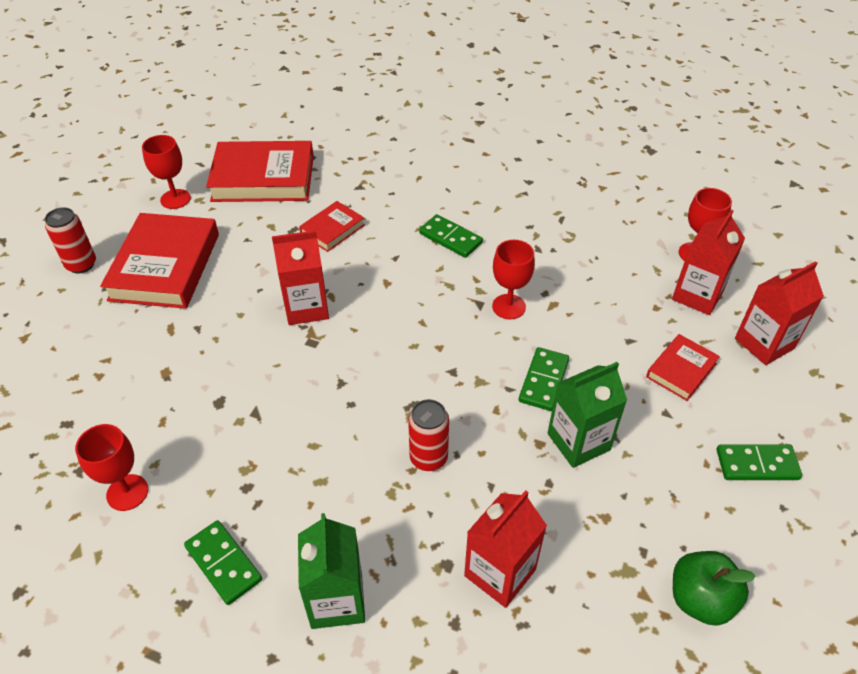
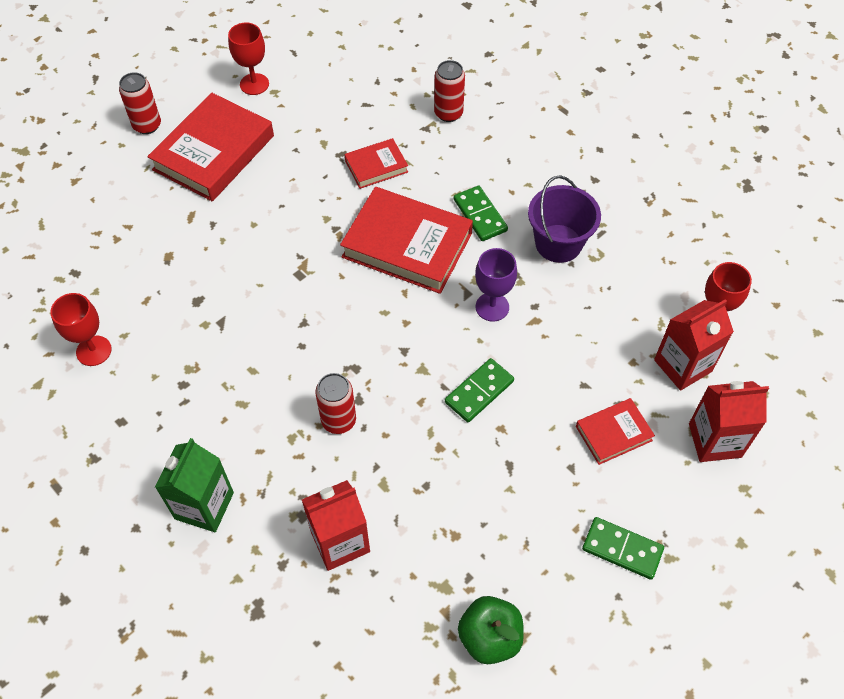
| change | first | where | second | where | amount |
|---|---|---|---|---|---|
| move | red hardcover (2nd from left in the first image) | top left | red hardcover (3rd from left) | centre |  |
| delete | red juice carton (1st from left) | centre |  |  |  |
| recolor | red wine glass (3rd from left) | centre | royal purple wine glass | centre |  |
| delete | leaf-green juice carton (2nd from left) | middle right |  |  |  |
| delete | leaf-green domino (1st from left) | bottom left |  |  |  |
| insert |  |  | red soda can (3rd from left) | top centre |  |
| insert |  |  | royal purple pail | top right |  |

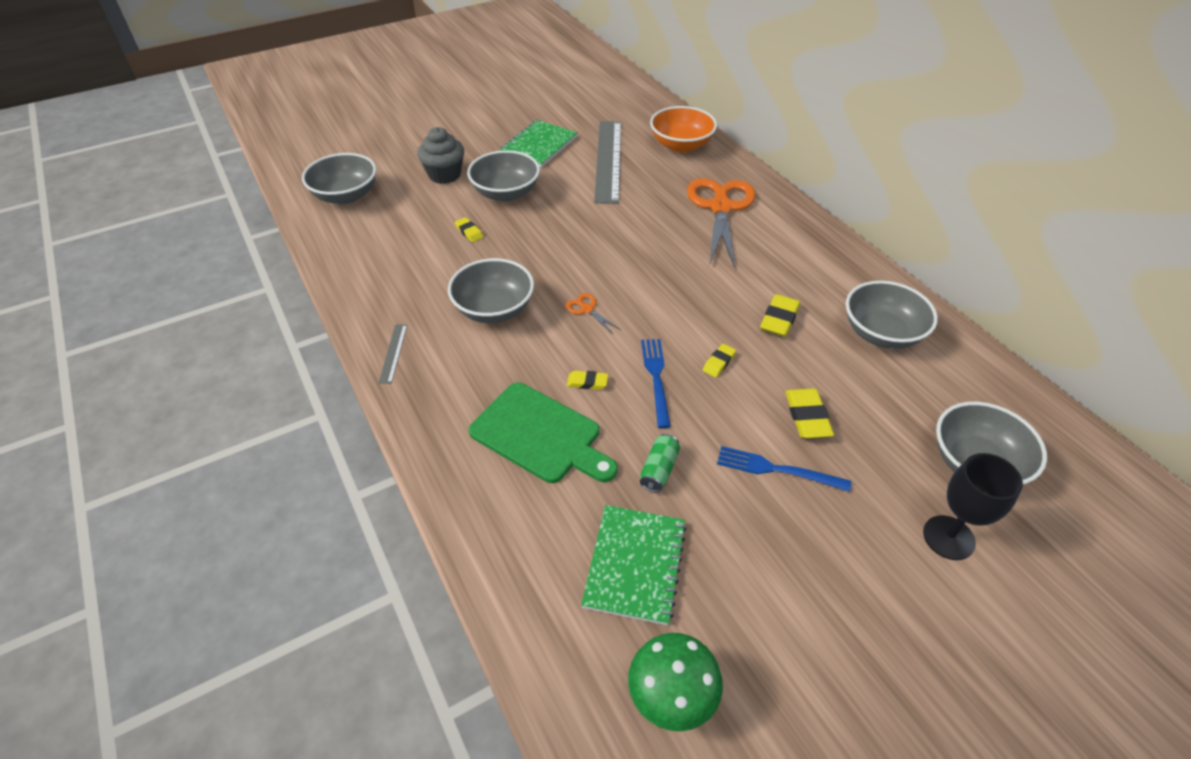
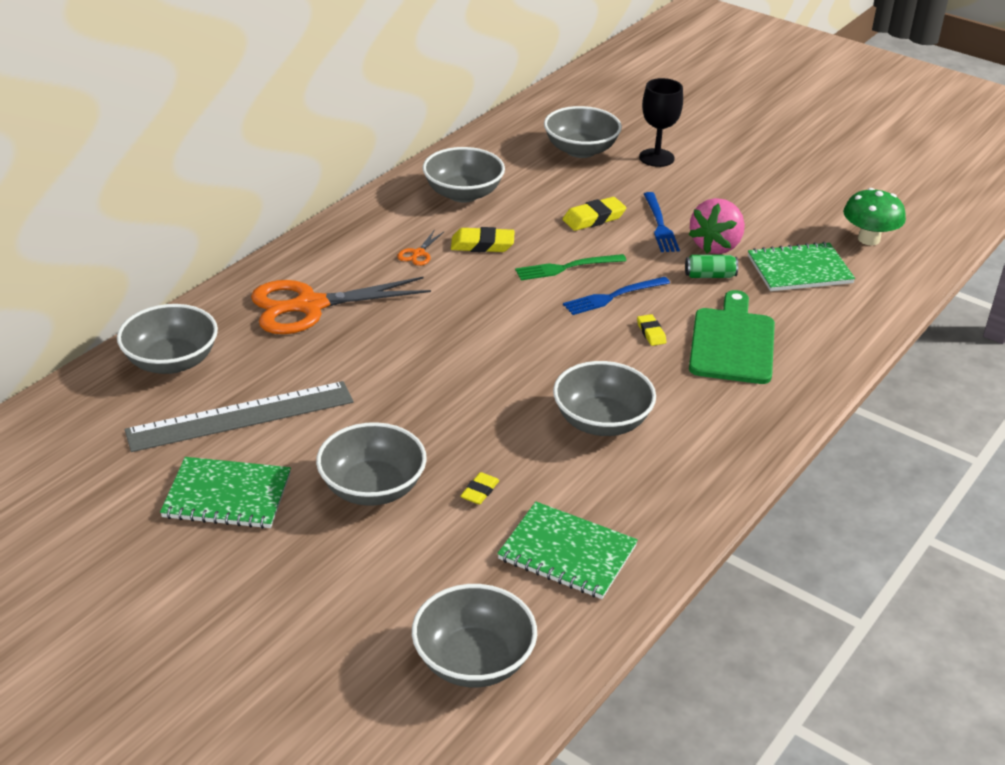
| change | first | where | second | where | amount |
|---|---|---|---|---|---|
| recolor | orange deep dish | top centre | grey deep dish (1st from left) | middle left |  |
| delete | grey muffin | top centre |  |  |  |
| move | orange pair of scissors (1st from left in the first image) | centre | orange pair of scissors (2nd from left) | top centre |  |
| delete | grey measuring stick (1st from left) | middle left |  |  |  |
| replace | bright yellow gum eraser (3rd from left) | centre | leaf-green table fork | centre |  |
| insert |  |  | rose-pink toy strawberry | top right |  |
| insert |  |  | leaf-green exercise book (2nd from left) | bottom centre |  |

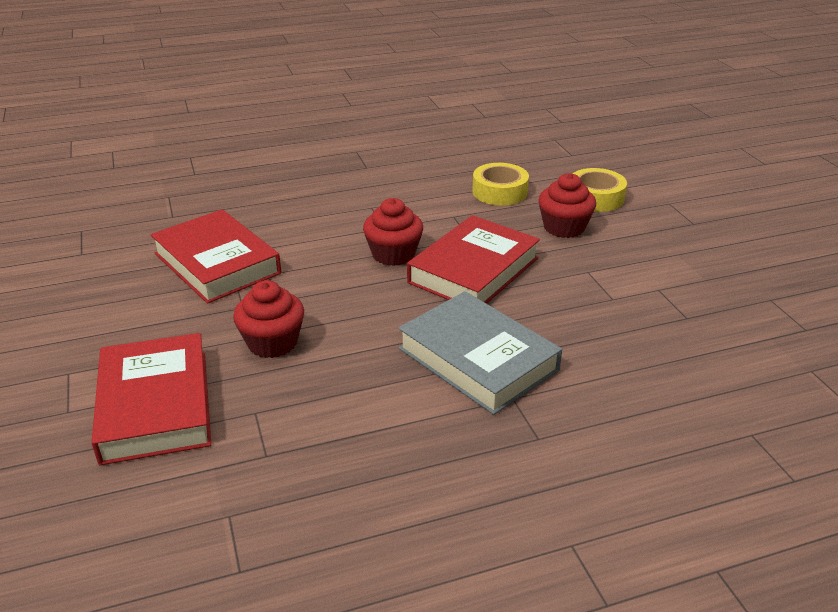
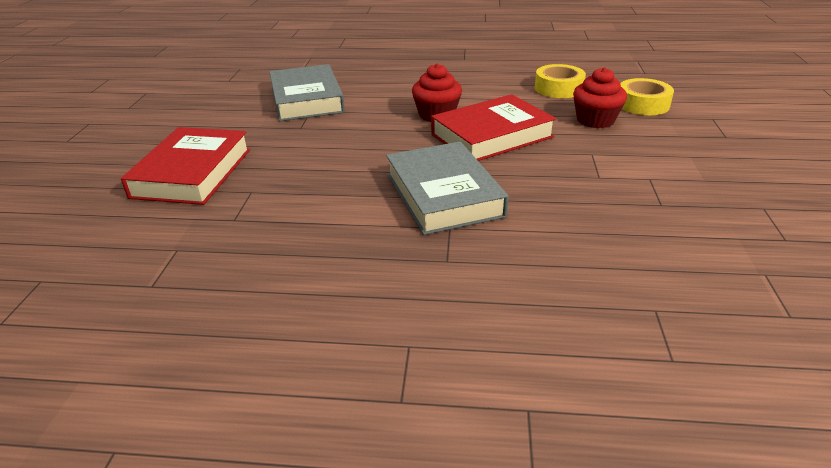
| change | first | where | second | where | amount |
|---|---|---|---|---|---|
| recolor | red hardcover (2nd from left) | middle left | grey hardcover (1st from left) | top centre |  |
| delete | red muffin (1st from left) | middle left |  |  |  |

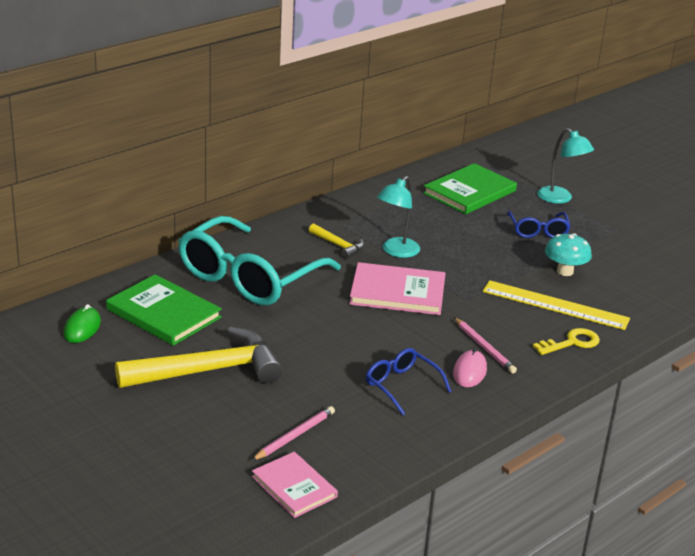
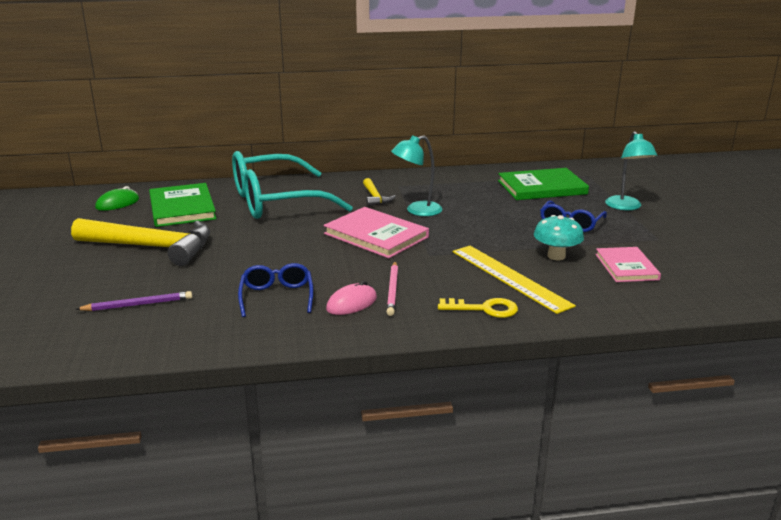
| change | first | where | second | where | amount |
|---|---|---|---|---|---|
| recolor | rose-pink pencil (1st from left) | bottom centre | royal purple pencil | middle left |  |
| move | rose-pink hardcover (1st from left in the first image) | bottom centre | rose-pink hardcover (2nd from left) | middle right |  |

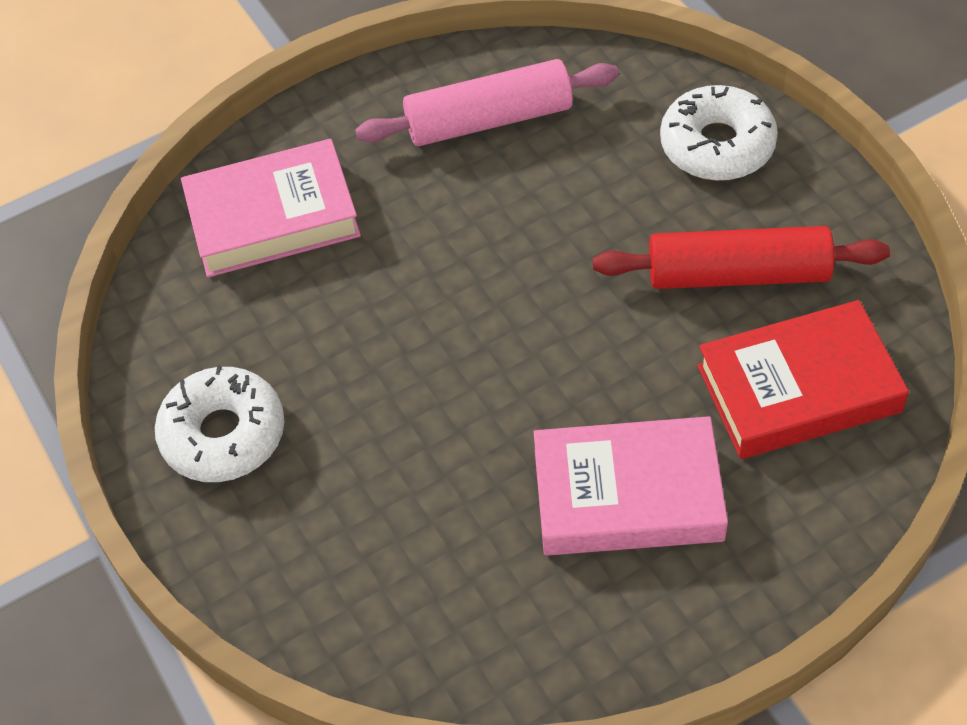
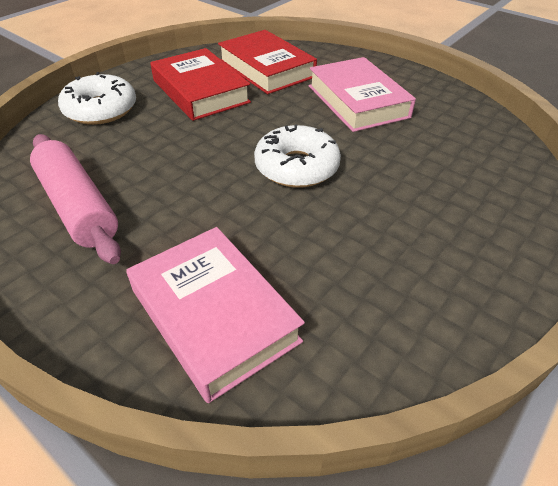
| change | first | where | second | where | amount |
|---|---|---|---|---|---|
| replace | red dough roller | middle right | red hardcover (1st from left) | top centre |  |
| move | snow-white doughnut (1st from left in the first image) | middle left | snow-white doughnut (2nd from left) | top centre |  |

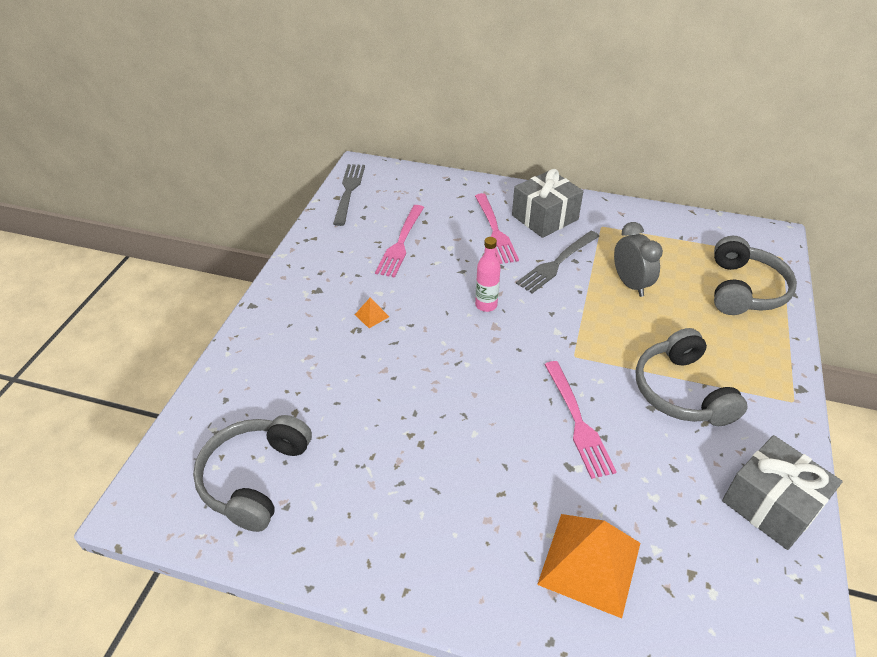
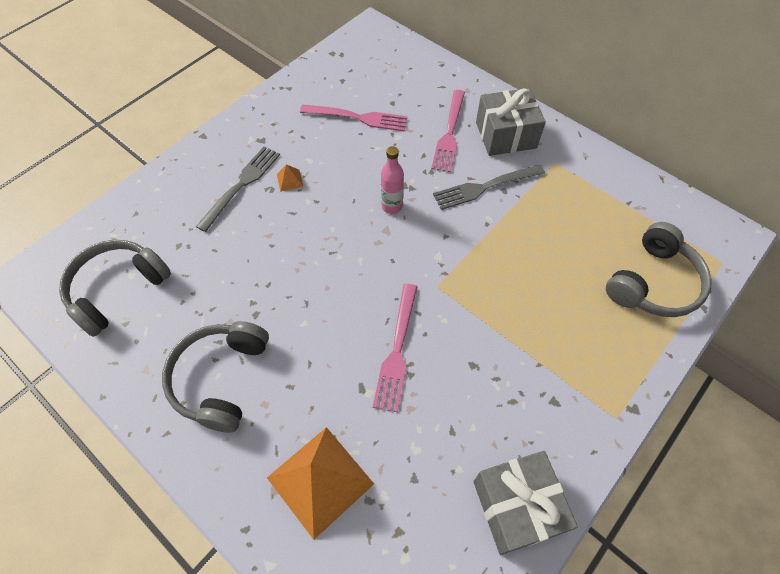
| change | first | where | second | where | amount |
|---|---|---|---|---|---|
| move | grey table fork (1st from left) | top centre |  | top left |  |
| rotate | rose-pink table fork (1st from left) | centre |  | top centre | 120 degrees counterclockwise |
| delete | grey alarm clock | middle right |  |  |  |
| move | grey headphones (2nd from left) | middle right |  | middle left |  |

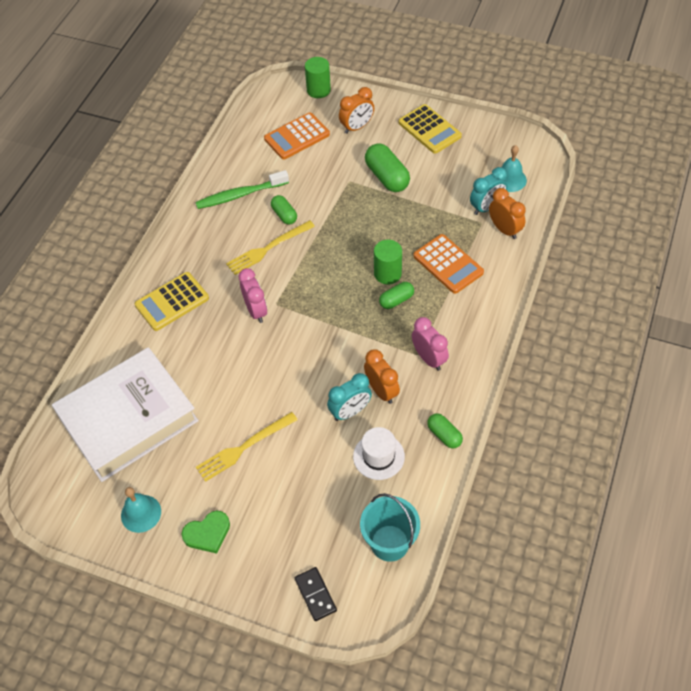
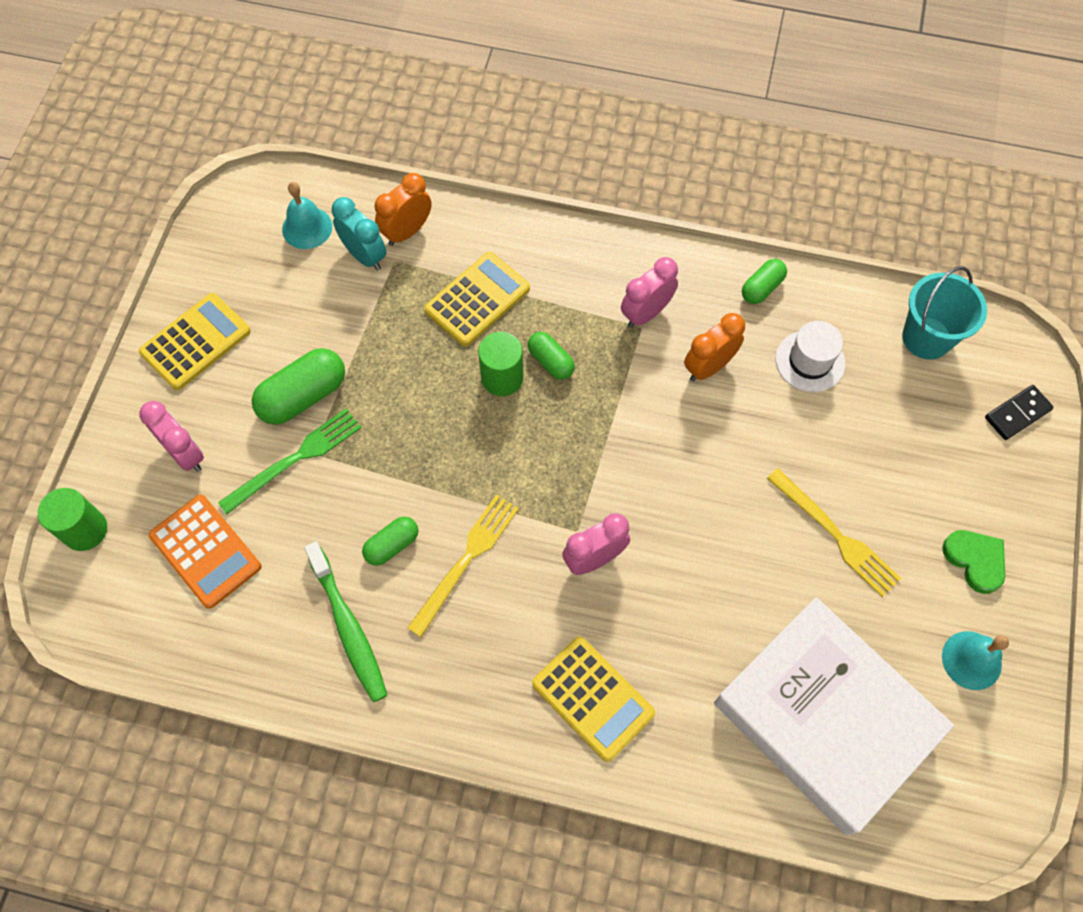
| change | first | where | second | where | amount |
|---|---|---|---|---|---|
| recolor | orange alarm clock (1st from left) | top centre | rose-pink alarm clock (1st from left) | middle left |  |
| rotate | bright yellow table fork (2nd from left in the first image) | centre | bright yellow table fork (1st from left) | centre | 105 degrees counterclockwise |
| recolor | orange calculator (2nd from left) | centre | bright yellow calculator (2nd from left) | top centre |  |
| delete | turquoise alarm clock (1st from left) | centre |  |  |  |
| insert |  |  | leaf-green table fork | middle left |  |

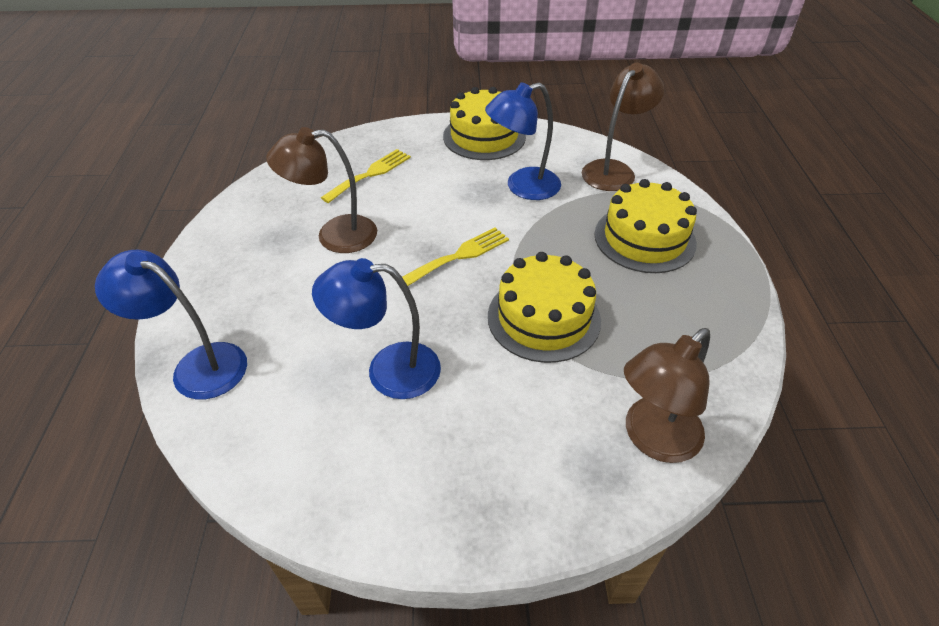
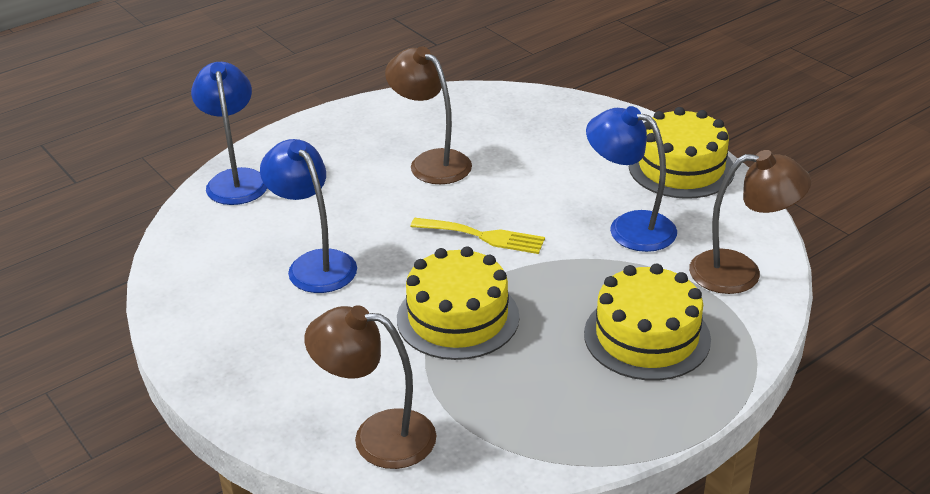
| change | first | where | second | where | amount |
|---|---|---|---|---|---|
| delete | bright yellow table fork (1st from left) | top centre |  |  |  |

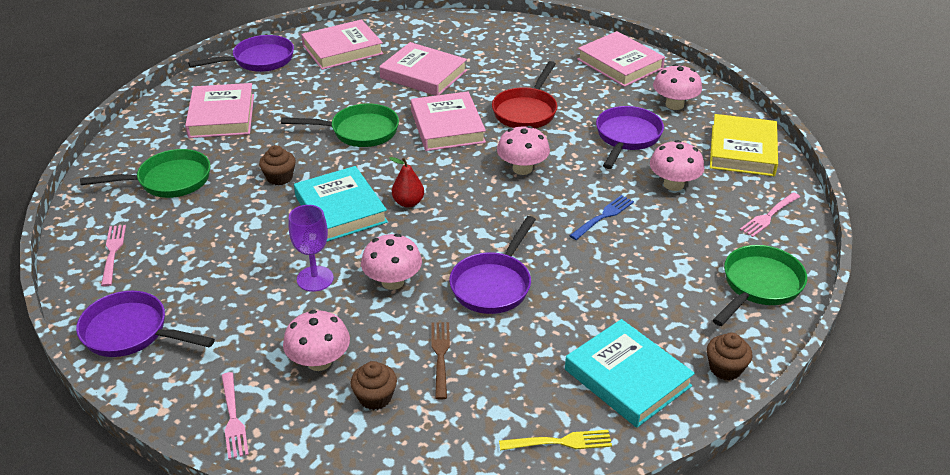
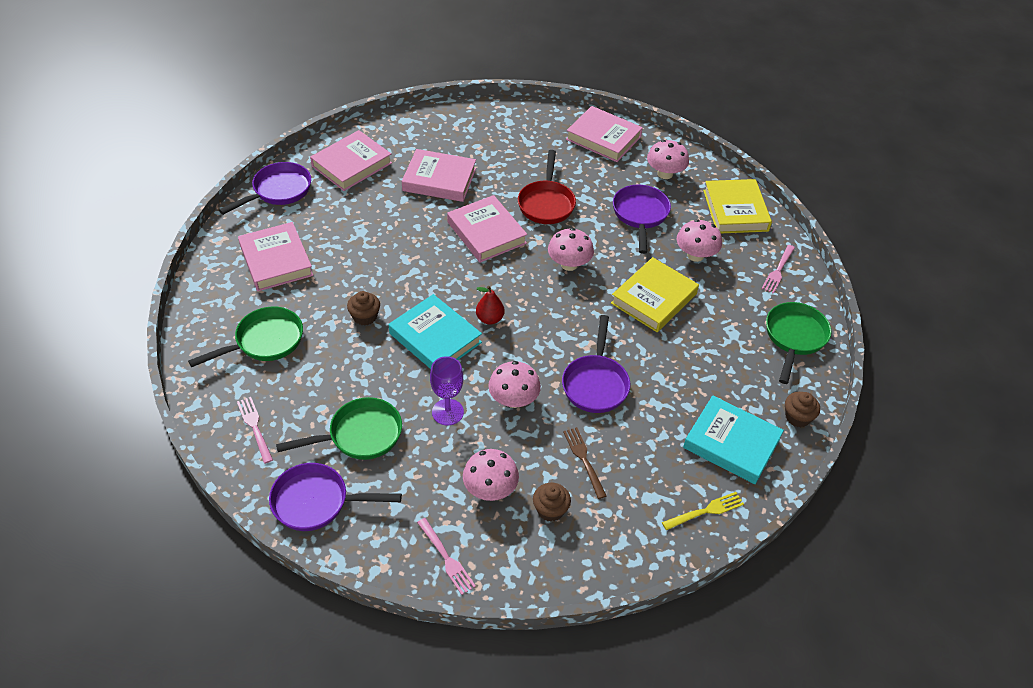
| change | first | where | second | where | amount |
|---|---|---|---|---|---|
| move | leaf-green skillet (2nd from left) | top centre |  | middle left |  |
| replace | cobalt table fork | centre | bright yellow hardcover (1st from left) | centre |  |

